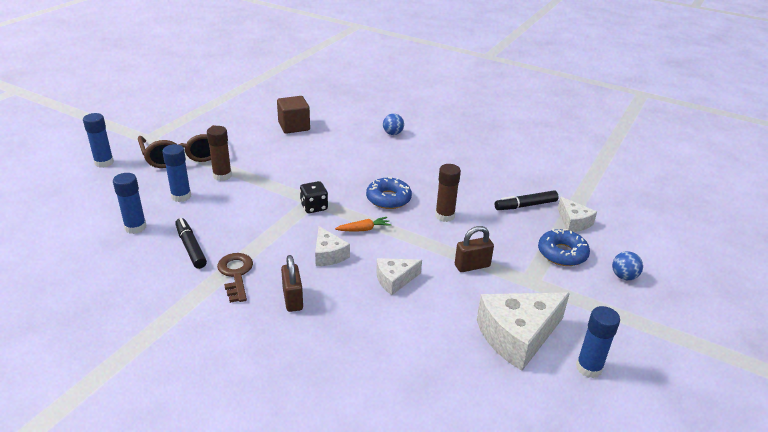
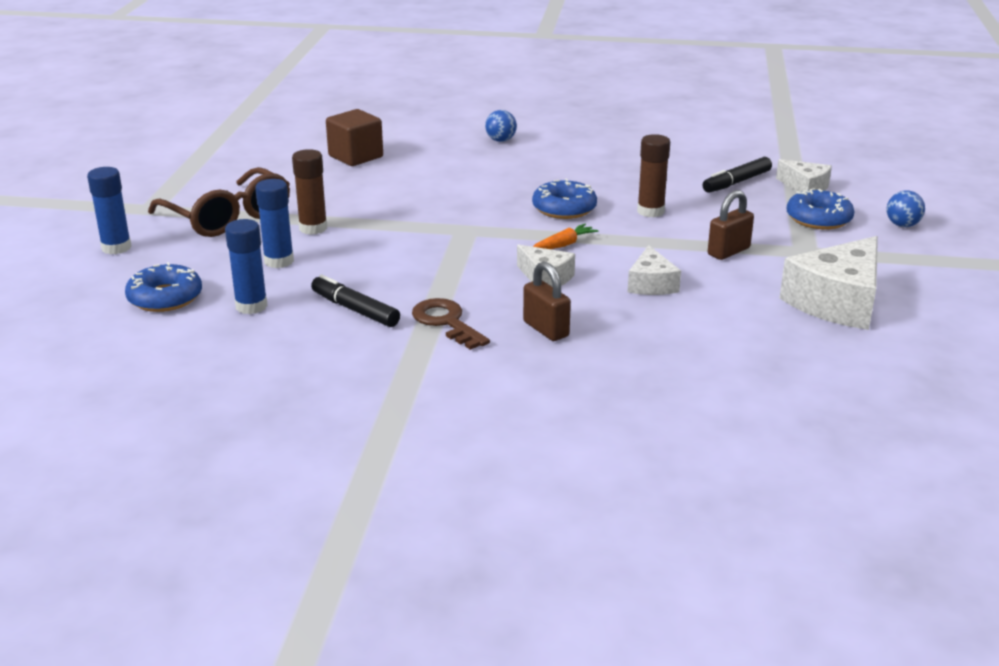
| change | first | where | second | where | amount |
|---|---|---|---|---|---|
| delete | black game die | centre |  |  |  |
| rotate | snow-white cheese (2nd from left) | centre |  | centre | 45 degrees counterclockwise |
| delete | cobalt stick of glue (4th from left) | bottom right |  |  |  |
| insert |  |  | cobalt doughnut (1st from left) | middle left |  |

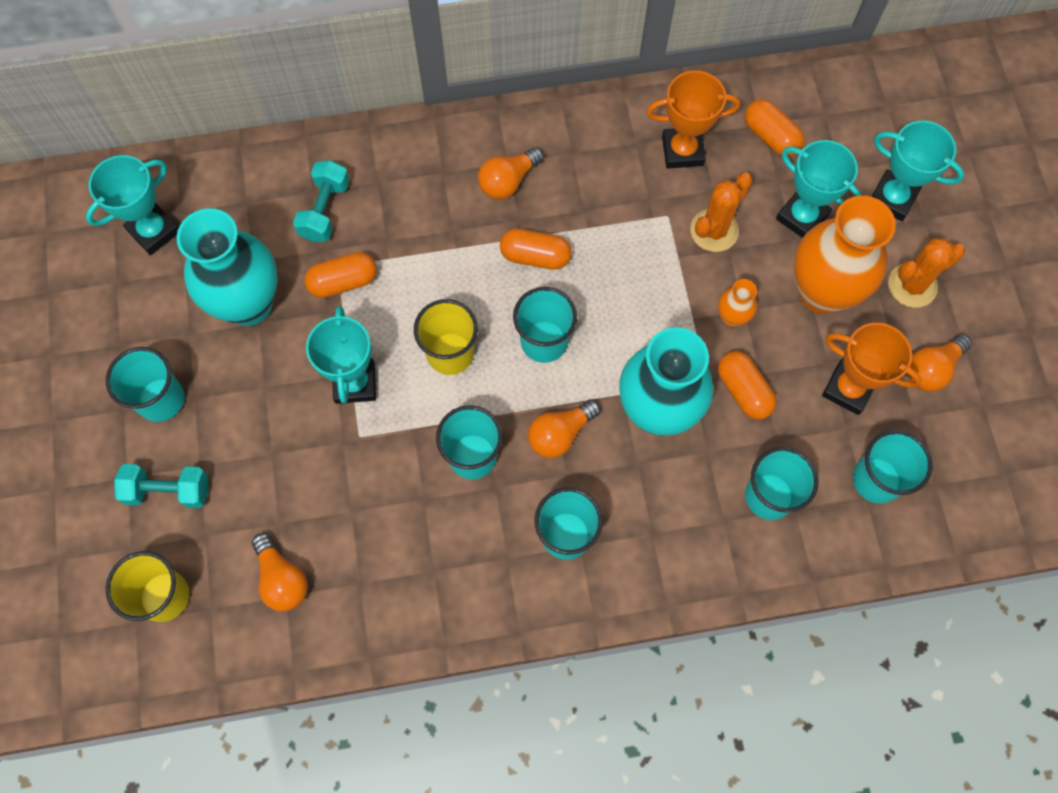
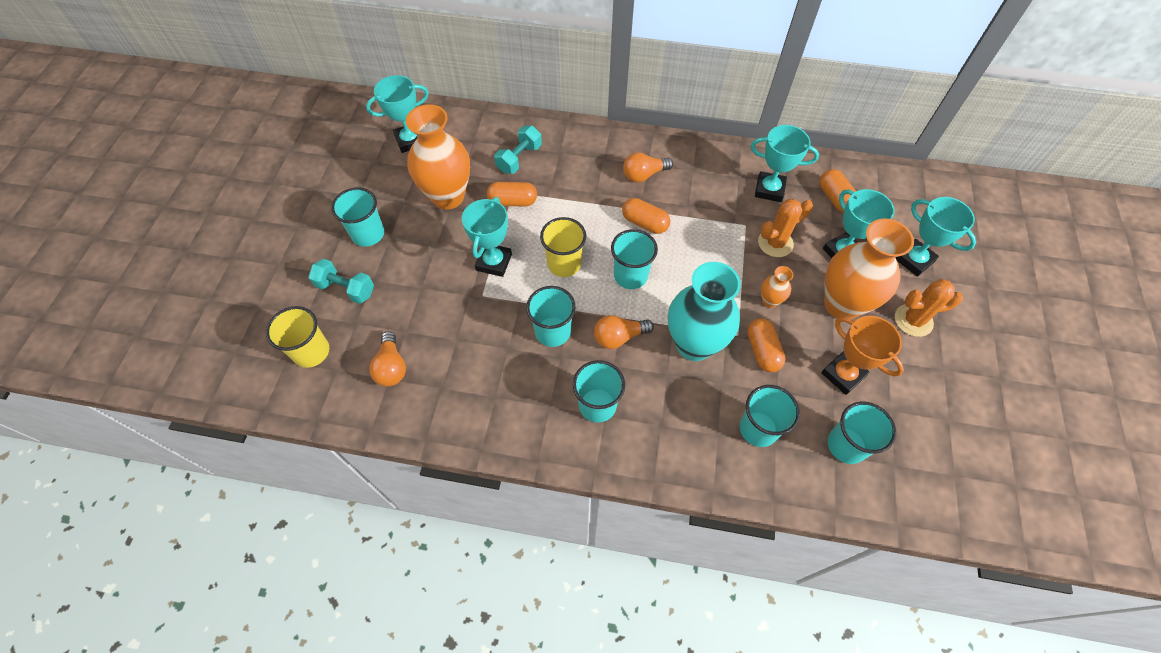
| change | first | where | second | where | amount |
|---|---|---|---|---|---|
| recolor | orange award cup (1st from left) | top centre | turquoise award cup (3rd from left) | top right |  |
| recolor | turquoise vase (1st from left) | middle left | orange vase (1st from left) | top centre |  |
| delete | orange light bulb (4th from left) | middle right |  |  |  |

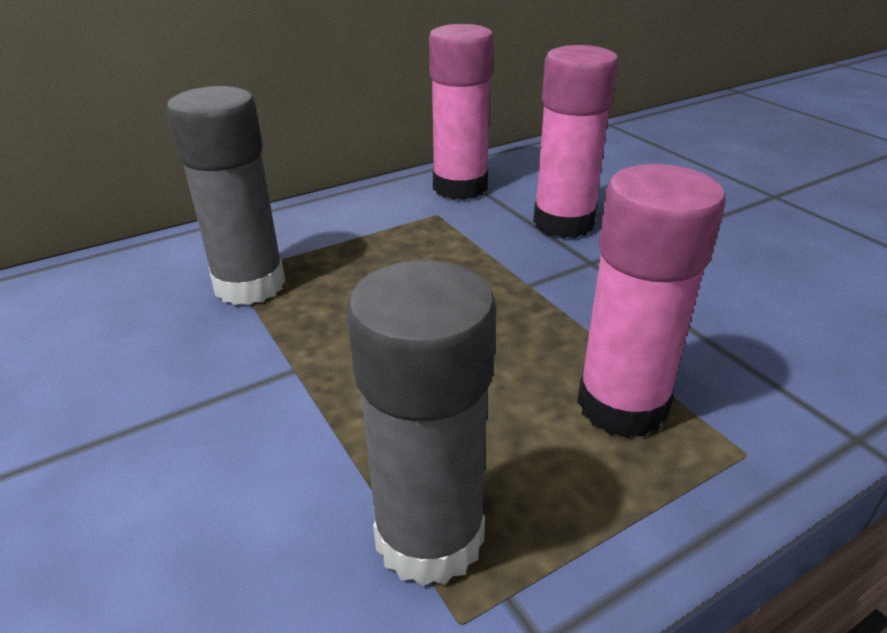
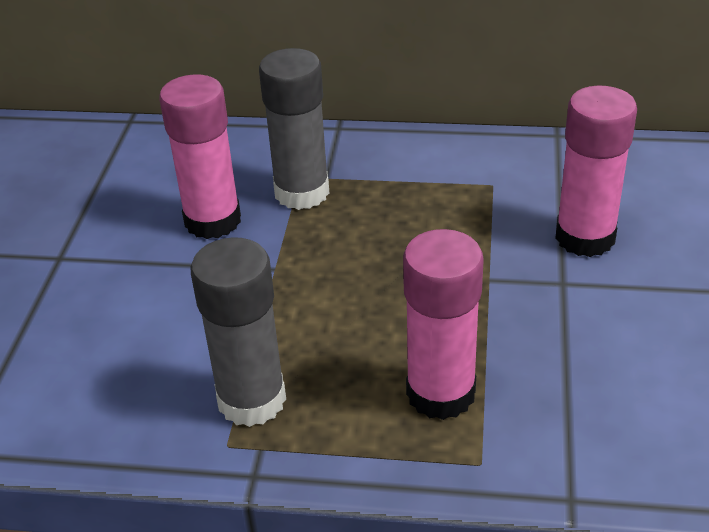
| change | first | where | second | where | amount |
|---|---|---|---|---|---|
| move | rose-pink stick of glue (1st from left) | top centre |  | top left |  |

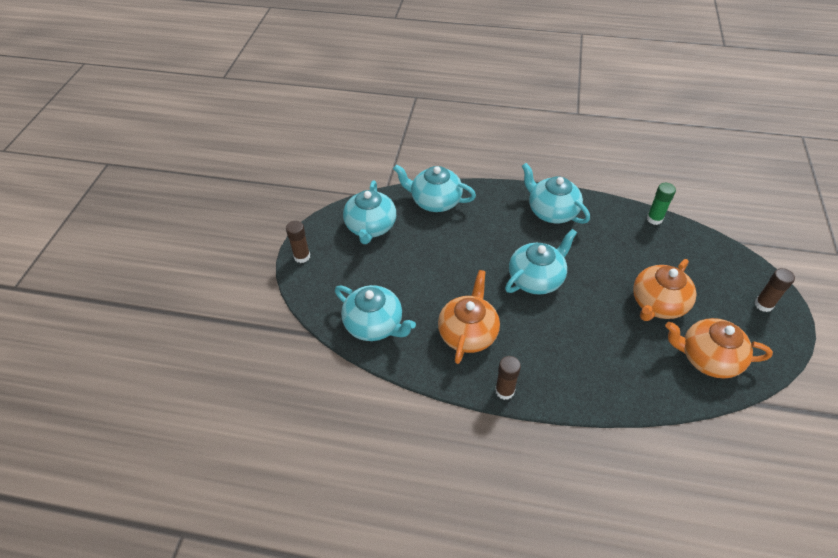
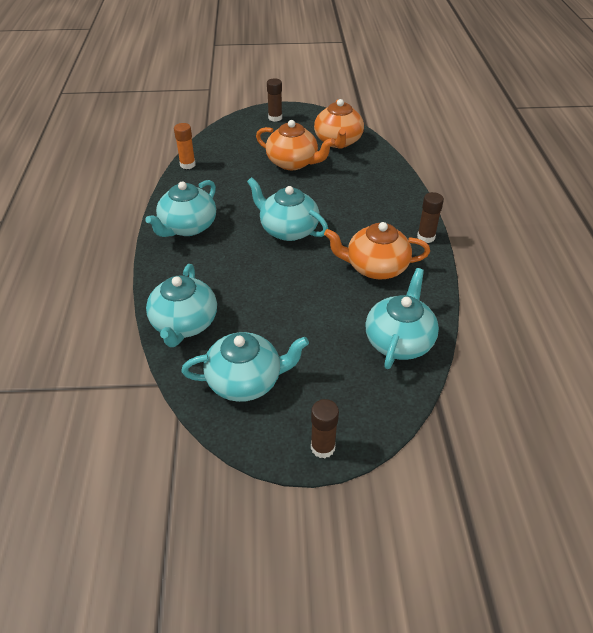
| change | first | where | second | where | amount |
|---|---|---|---|---|---|
| recolor | leaf-green stick of glue | middle right | orange stick of glue | top left |  |

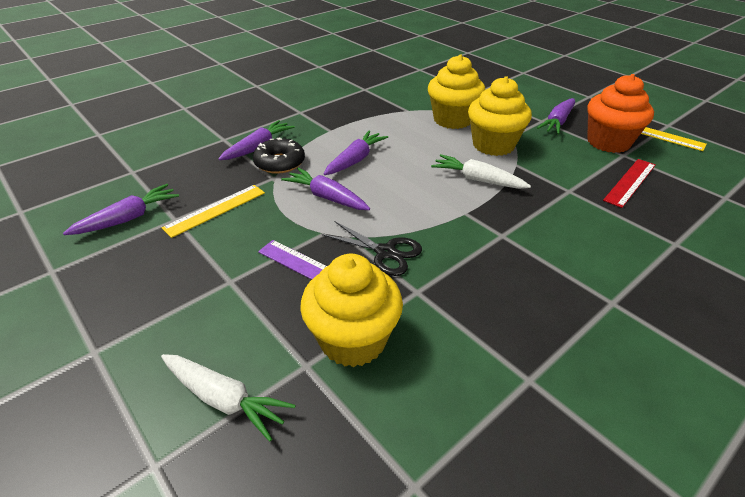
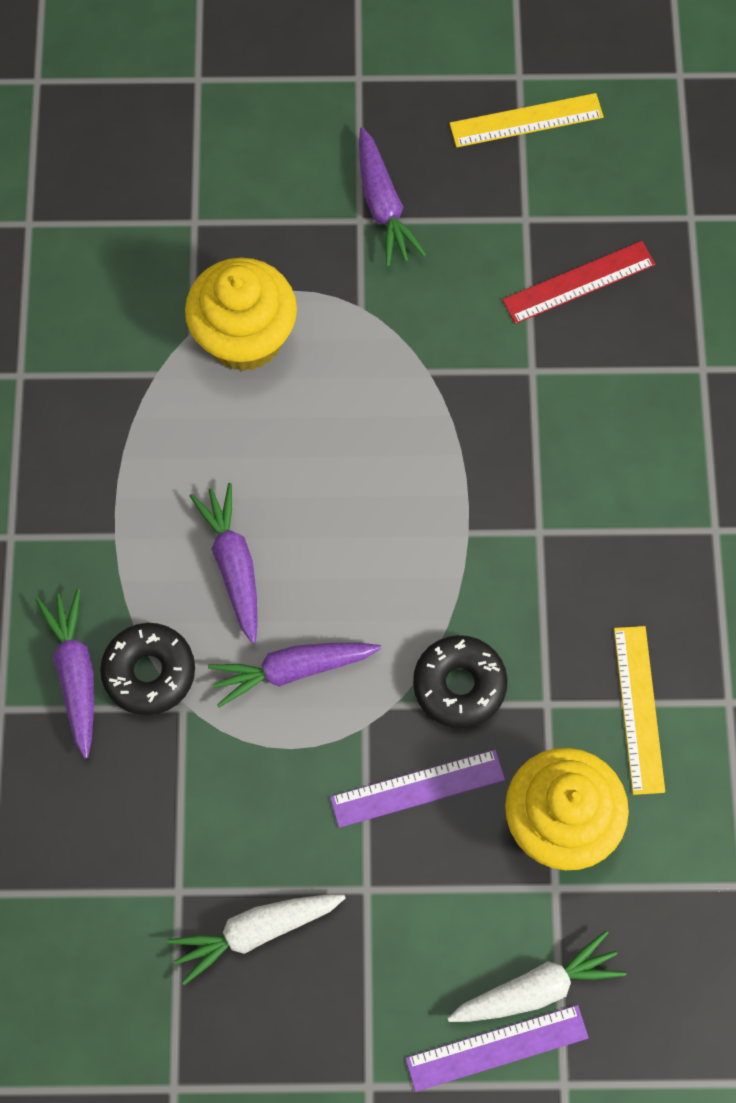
| change | first | where | second | where | amount |
|---|---|---|---|---|---|
| delete | orange muffin | top right |  |  |  |
| delete | bright yellow muffin (3rd from left) | top right |  |  |  |
| move | snow-white root vegetable (2nd from left in the first image) | centre | snow-white root vegetable (1st from left) | bottom centre |  |
| rotate | red measuring stick | middle right |  | top right | 75 degrees clockwise |
| delete | royal purple root vegetable (1st from left) | middle left |  |  |  |
| move | bright yellow measuring stick (1st from left in the first image) | middle left | bright yellow measuring stick (2nd from left) | middle right |  |
| replace | black pair of scissors | centre | black doughnut (2nd from left) | centre |  |
| insert |  |  | royal purple measuring stick (2nd from left) | bottom right |  |

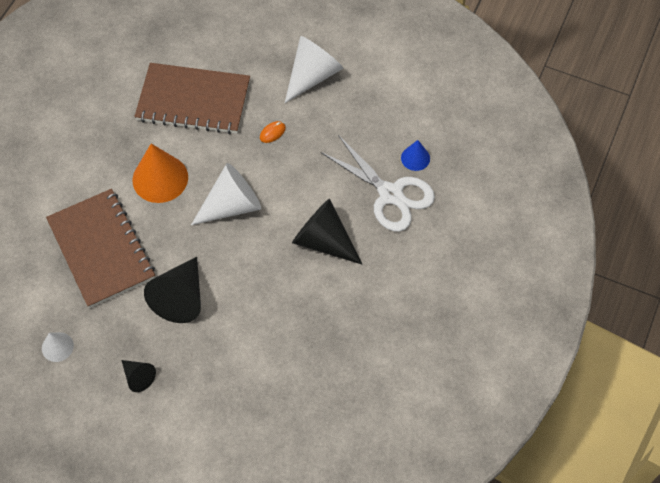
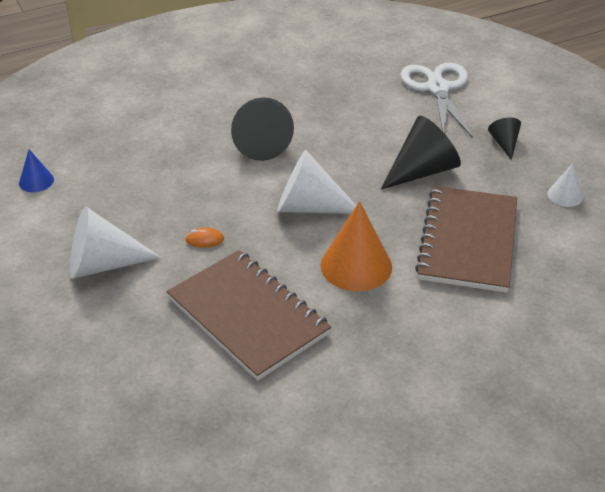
| change | first | where | second | where | amount |
|---|---|---|---|---|---|
| move | snow-white pair of scissors | centre |  | top right |  |
| move | cobalt cone | top centre |  | middle left |  |

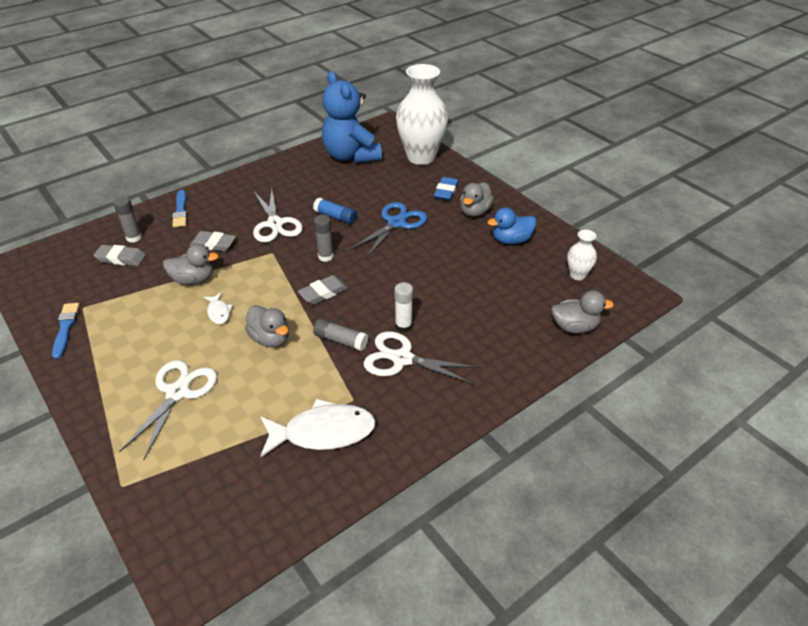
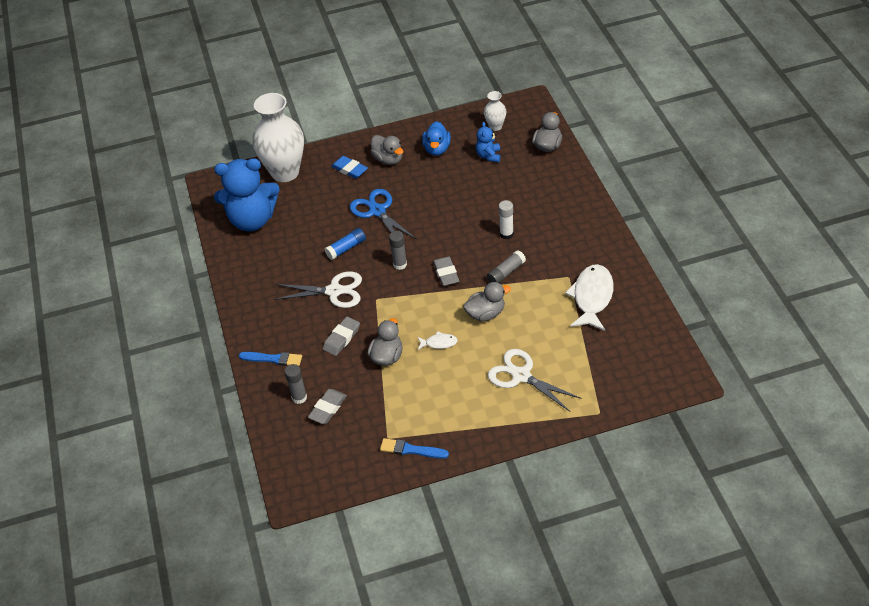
| change | first | where | second | where | amount |
|---|---|---|---|---|---|
| delete | snow-white pair of scissors (3rd from left) | centre |  |  |  |
| insert |  |  | cobalt stuffed bear (2nd from left) | top centre |  |

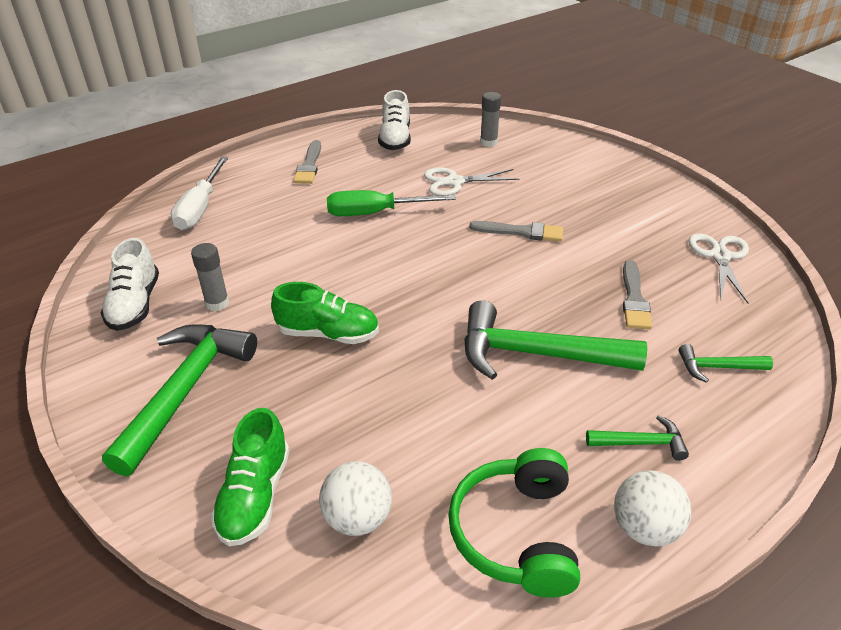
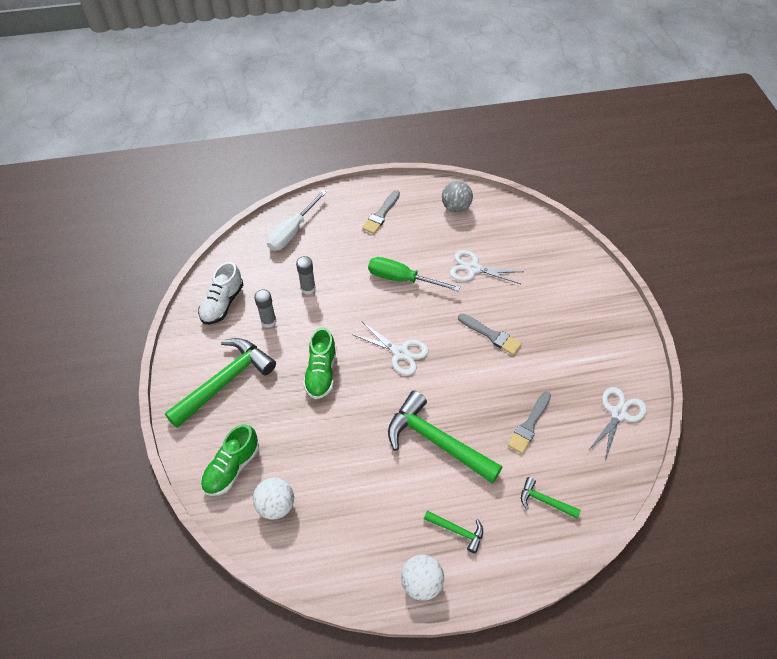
| change | first | where | second | where | amount |
|---|---|---|---|---|---|
| replace | snow-white shoe (2nd from left) | top centre | grey ball | top centre |  |
| move | grey stick of glue (2nd from left) | top centre |  | centre |  |
| rotate | leaf-green shoe (2nd from left) | centre |  | centre | 60 degrees clockwise |
| delete | leaf-green headphones | bottom centre |  |  |  |
| insert |  |  | snow-white pair of scissors (1st from left) | centre |  |

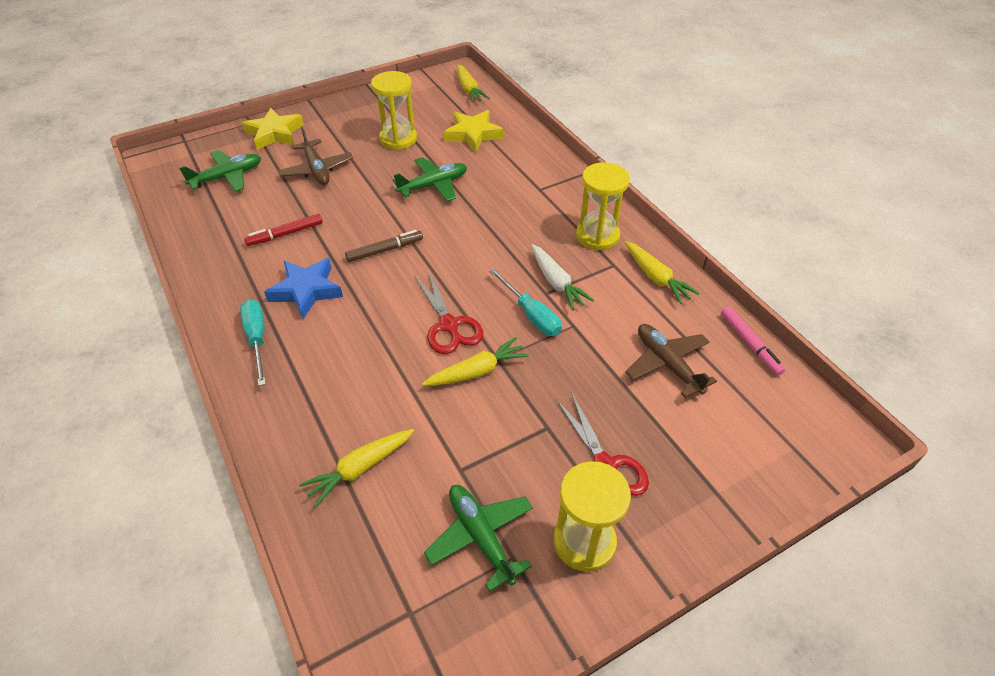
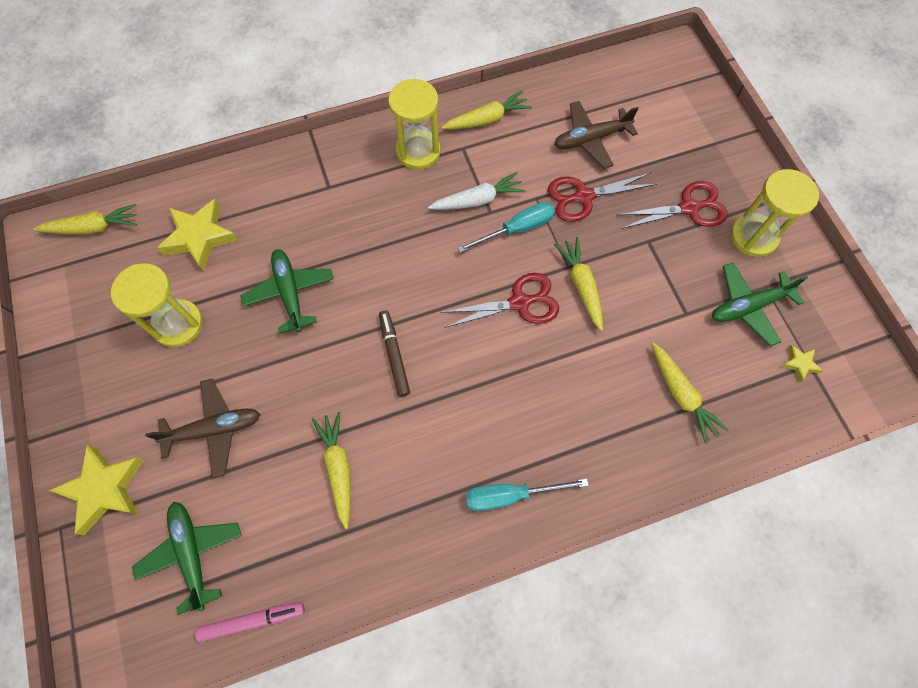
| change | first | where | second | where | amount |
|---|---|---|---|---|---|
| replace | red marker pen | middle left | bright yellow root vegetable (2nd from left) | bottom centre |  |
| delete | cobalt star shape | middle left |  |  |  |
| move | rose-pink marker pen | middle right |  | bottom left |  |
| insert |  |  | red pair of scissors (2nd from left) | top centre |  |
| insert |  |  | bright yellow star shape (3rd from left) | middle right |  |

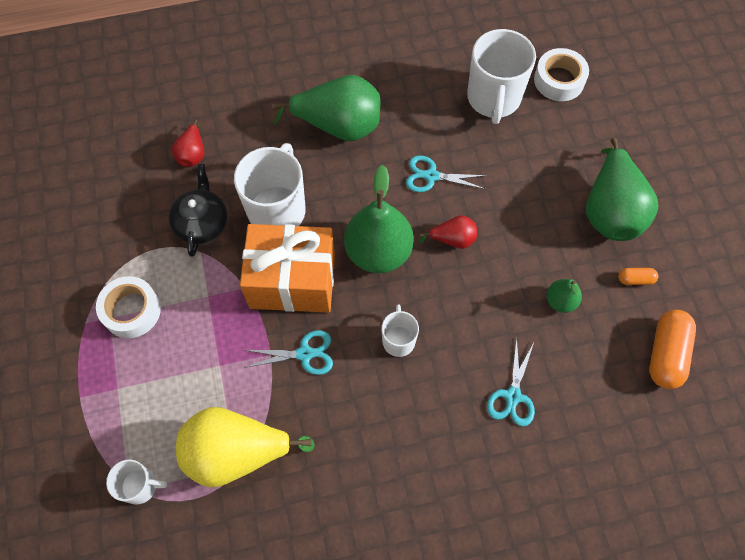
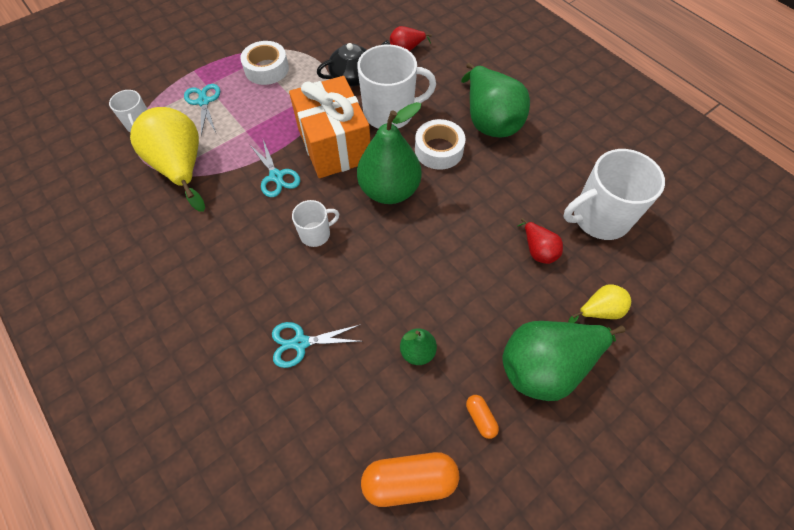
| change | first | where | second | where | amount |
|---|---|---|---|---|---|
| move | snow-white roll of tape (2nd from left) | top right |  | top centre |  |
| move | turquoise pair of scissors (2nd from left in the first image) | top centre | turquoise pair of scissors (1st from left) | top left |  |
| move | red pear fruit (2nd from left) | centre |  | middle right |  |
| insert |  |  | bright yellow pear fruit (2nd from left) | middle right |  |

